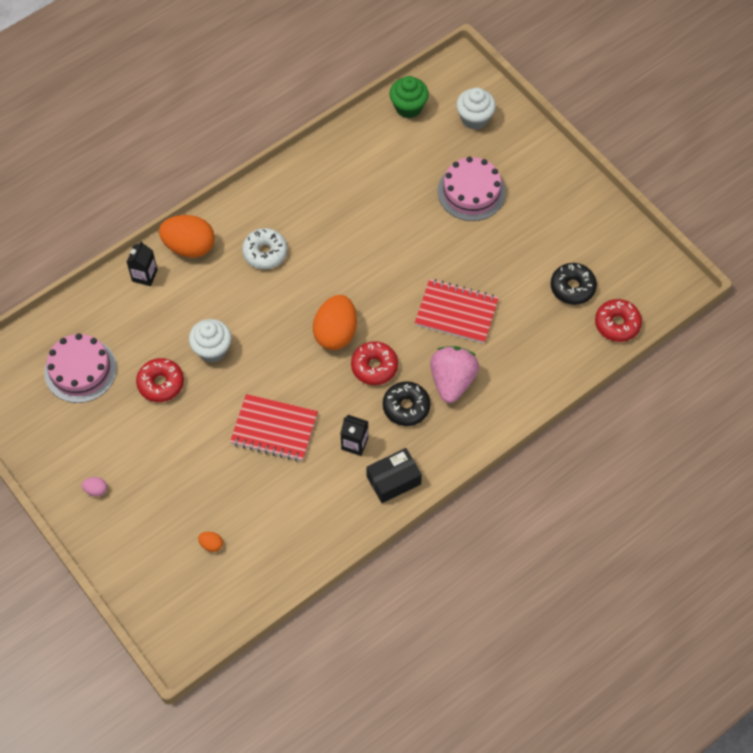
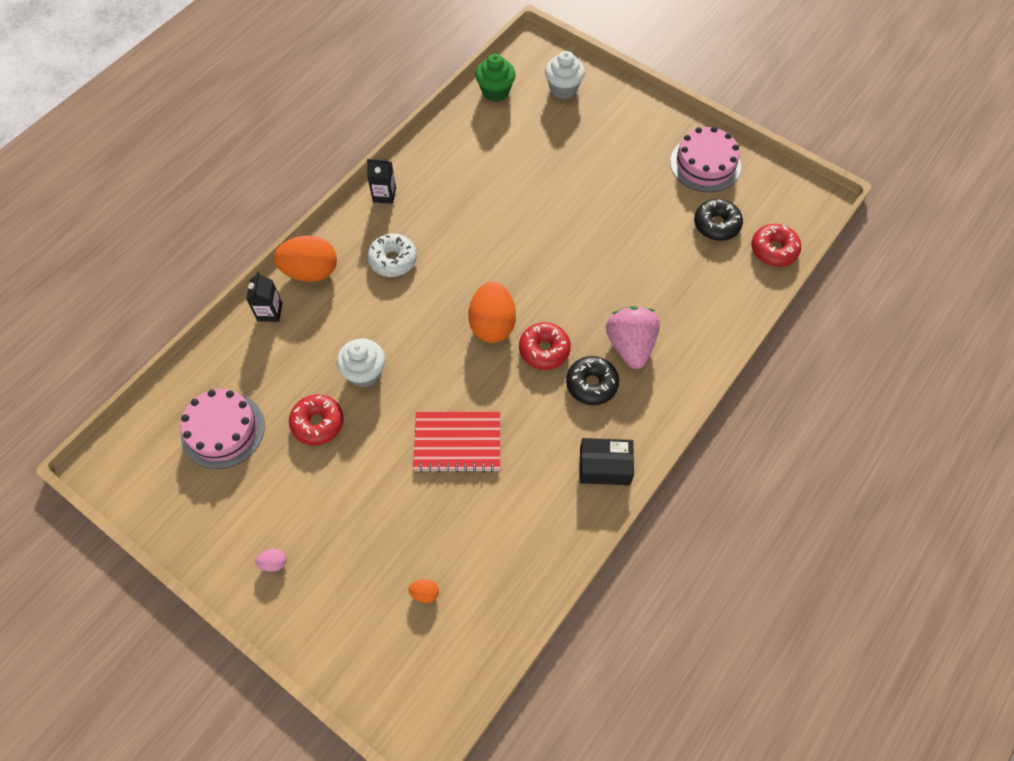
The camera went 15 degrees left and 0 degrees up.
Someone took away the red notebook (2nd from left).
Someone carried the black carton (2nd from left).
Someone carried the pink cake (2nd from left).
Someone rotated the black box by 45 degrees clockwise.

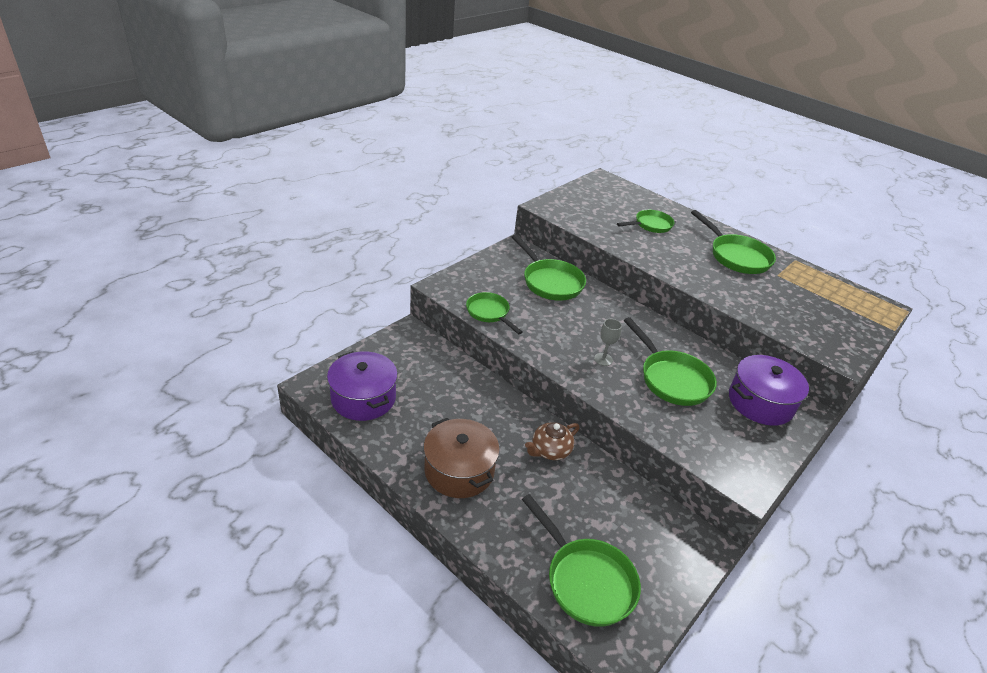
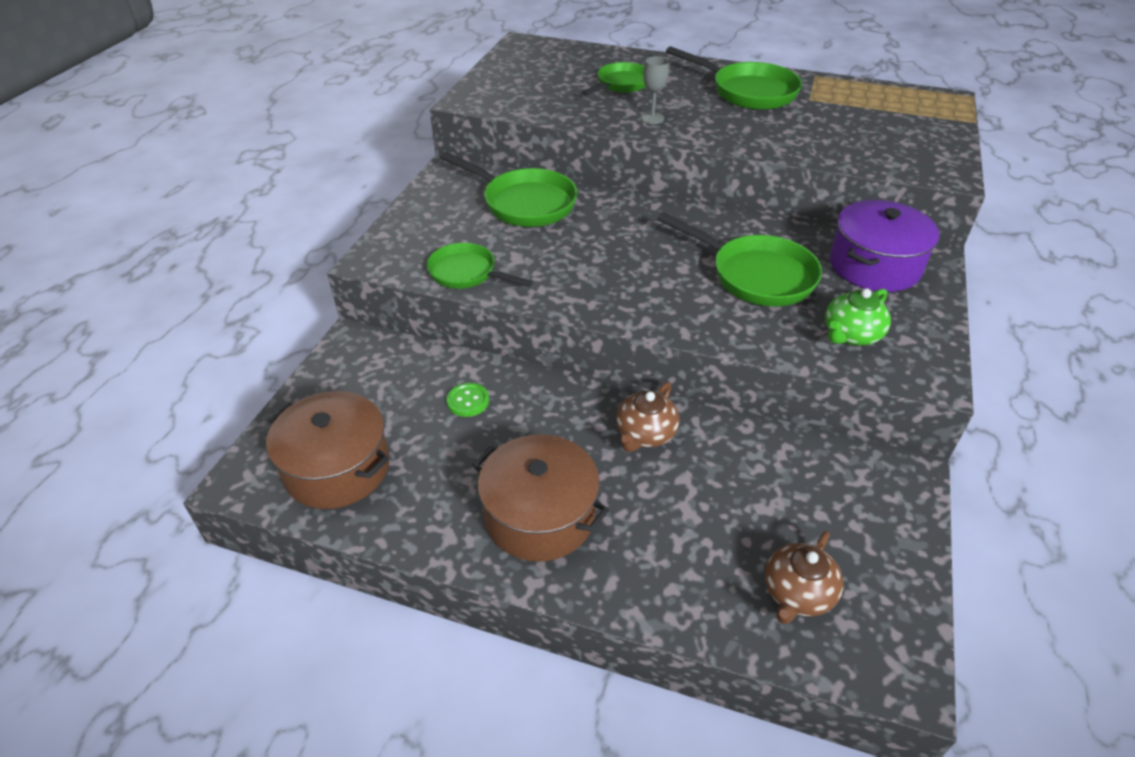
The camera went 20 degrees left and 5 degrees up.
Someone put down the green button.
Someone put down the green teapot.
Someone carried the grey goblet.
Someone swapped the green pan (3rd from left) for the brown teapot (2nd from left).
Someone repainted the purple pot (1st from left), which became the brown pot (1st from left).

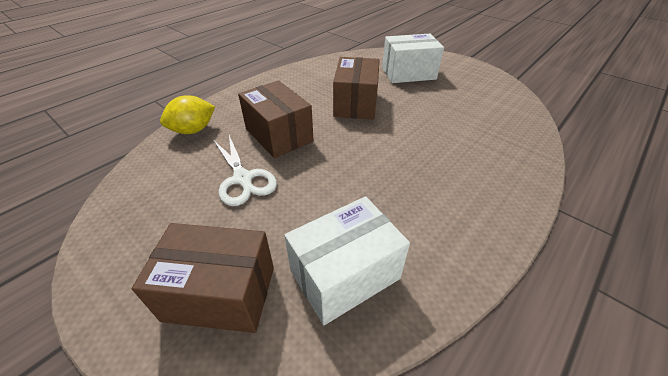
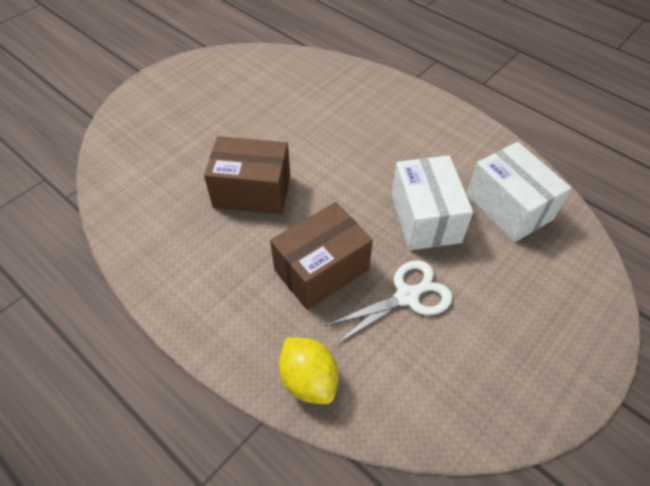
The camera went 90 degrees left and 10 degrees up.
Someone took away the brown box (1st from left).
Someone carried the white box (2nd from left in the first image).

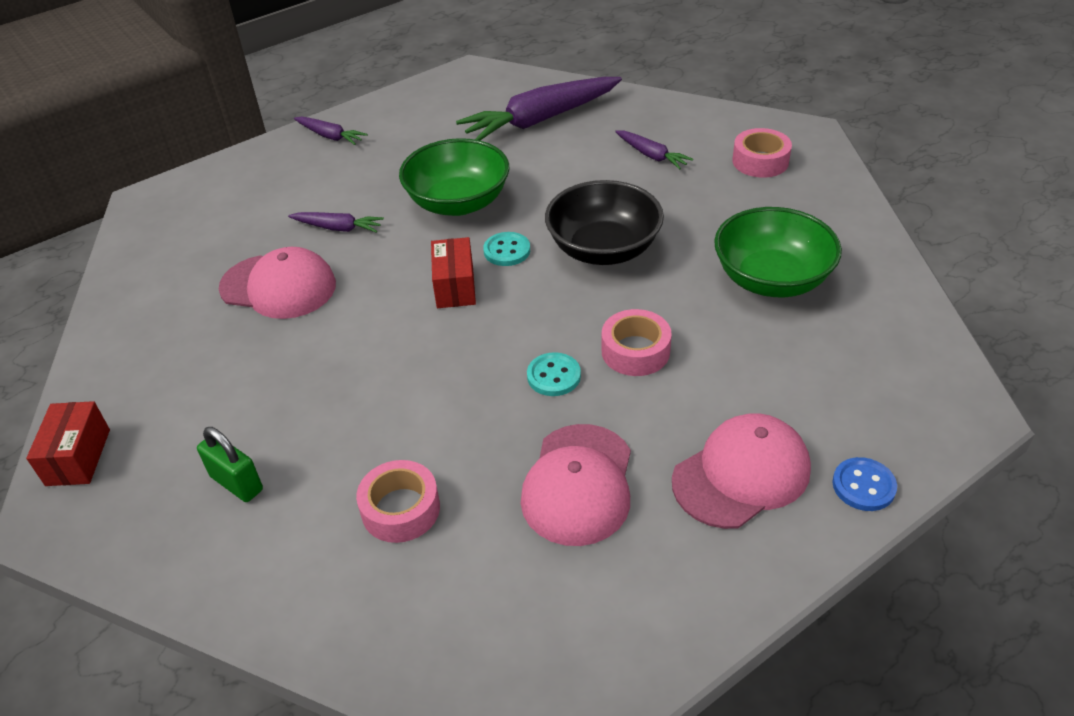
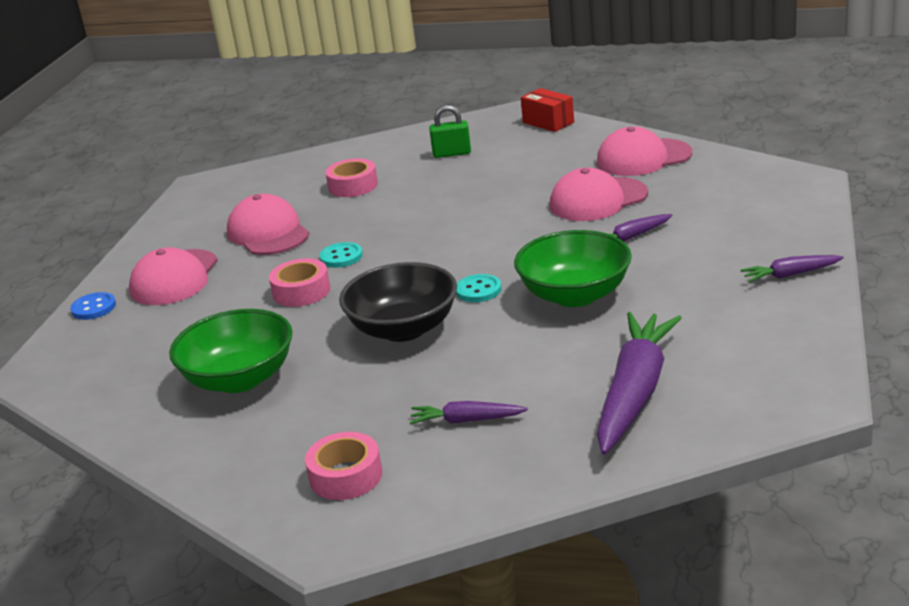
The camera went 140 degrees right and 15 degrees down.
Someone took away the red box (2nd from left).
Someone put down the pink cap (4th from left).

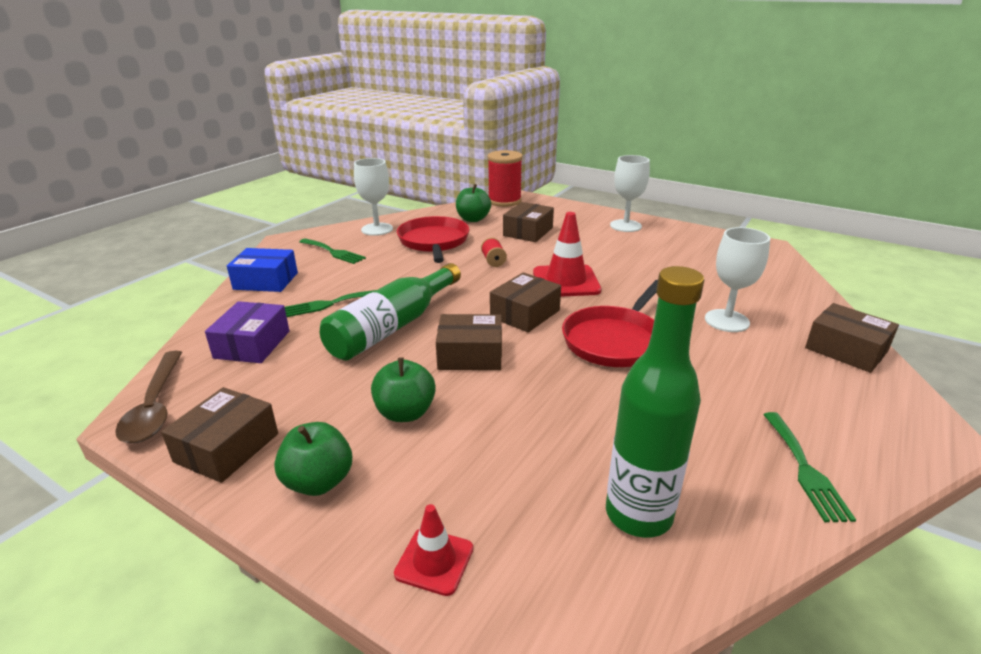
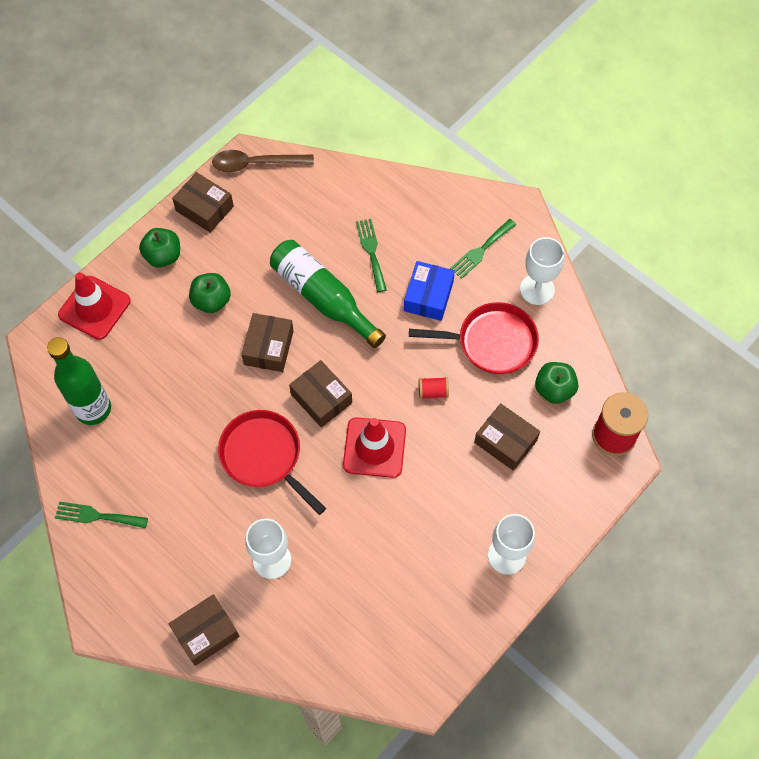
The camera went 100 degrees right and 35 degrees up.
Someone took away the purple box.
Someone carried the blue box.
Someone scaled the red traffic cone (1st from left) by 1.77.

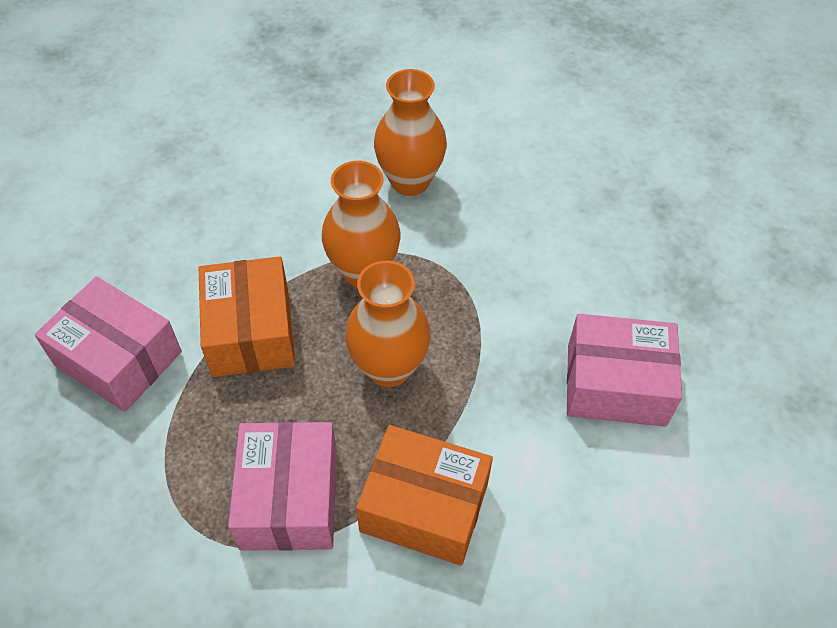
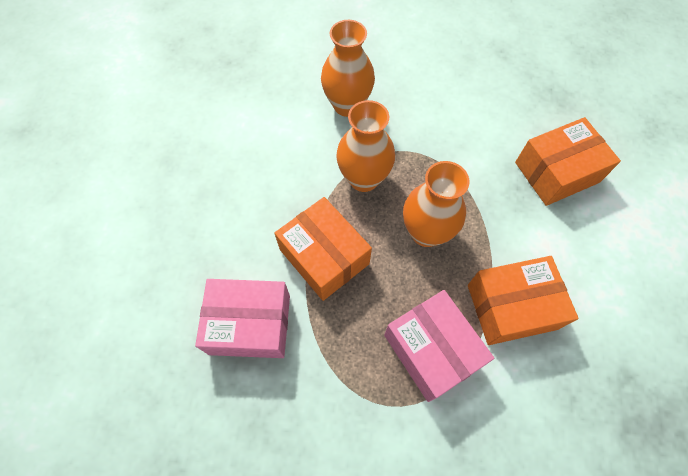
The camera went 30 degrees left and 10 degrees up.
Someone repainted the pink box (3rd from left), which became the orange box (3rd from left).

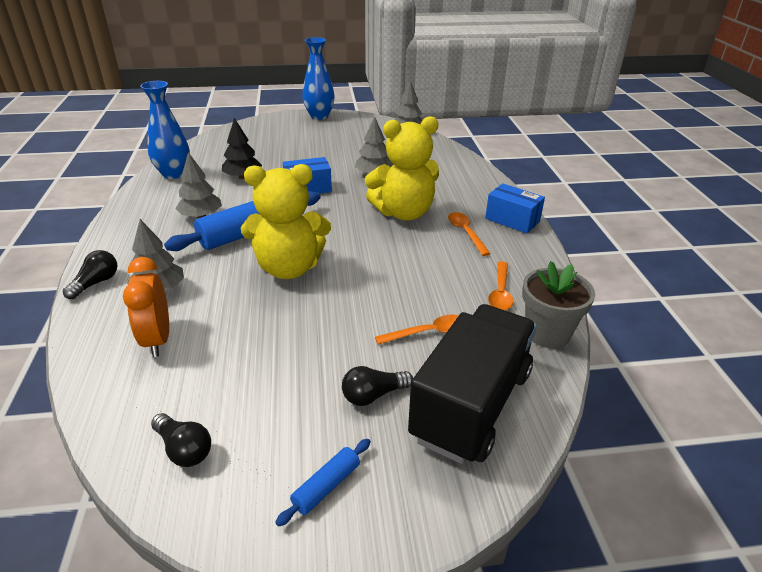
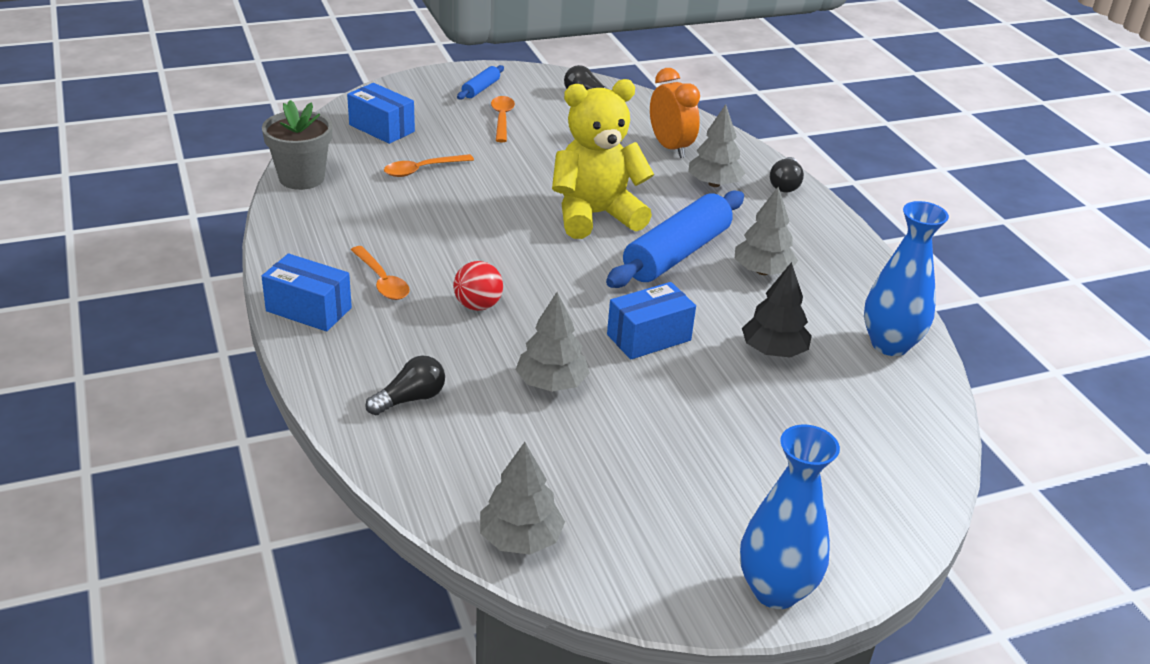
The camera went 165 degrees right and 0 degrees up.
Someone carried the black light bulb (3rd from left in the first image).
Someone carried the orange spoon (3rd from left).
Someone swapped the yellow teddy bear (2nd from left) for the red ball.
Someone swapped the black truck for the blue box (2nd from left).

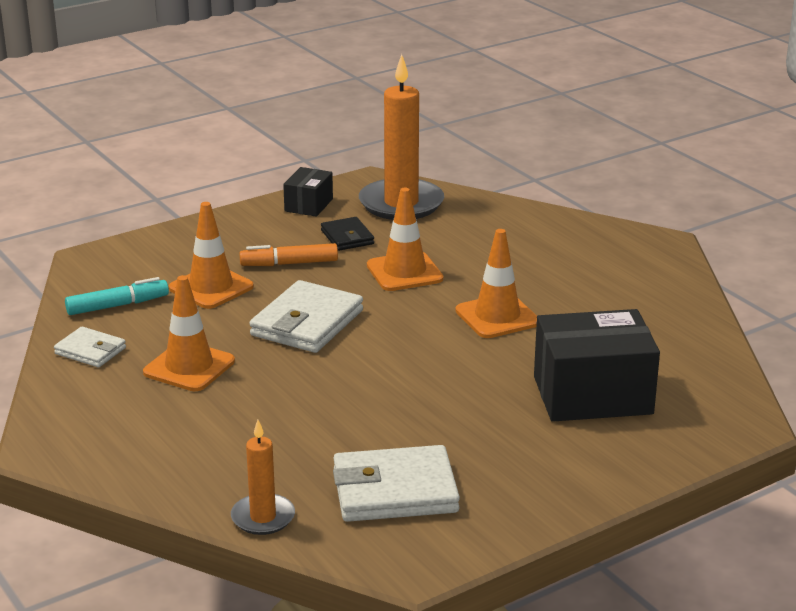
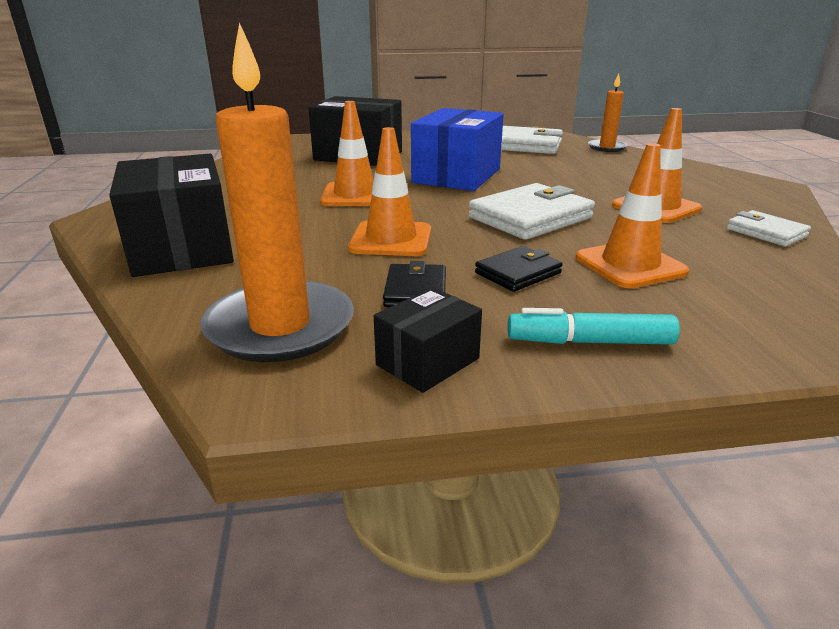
The camera went 155 degrees left and 0 degrees up.
Someone put down the black box (1st from left).
Someone put down the blue box.
Someone carried the turquoise marker.
Someone swapped the orange marker for the black wallet (2nd from left).

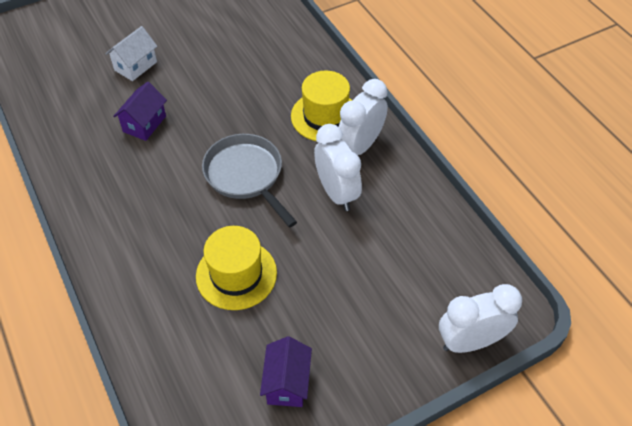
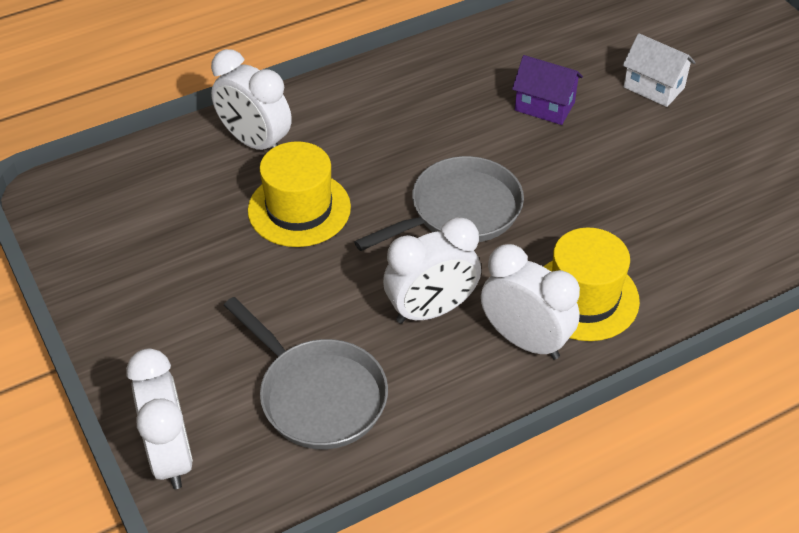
The camera went 90 degrees right and 5 degrees down.
Someone took away the purple house (2nd from left).
Someone put down the white clock (2nd from left).
Someone put down the grey pan (1st from left).

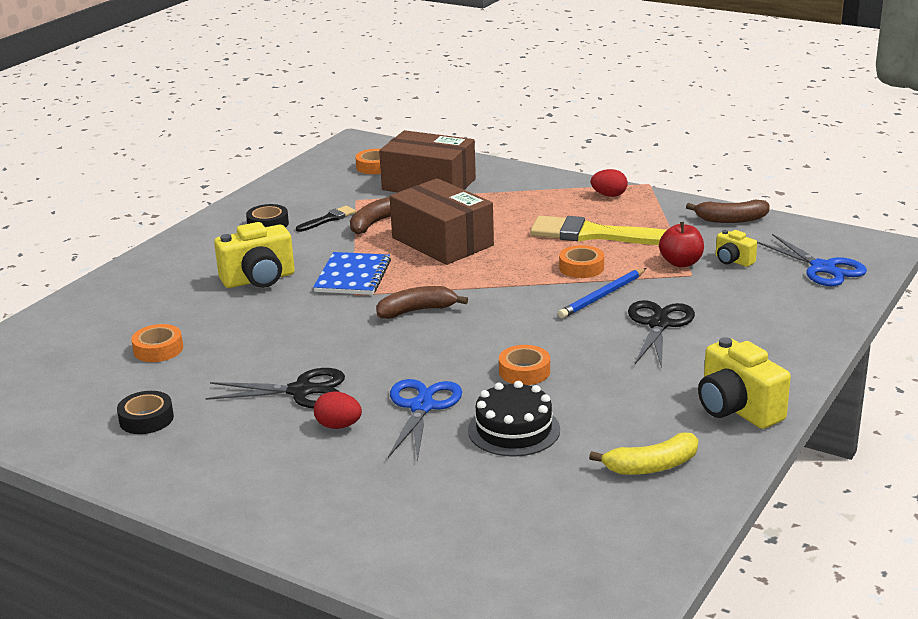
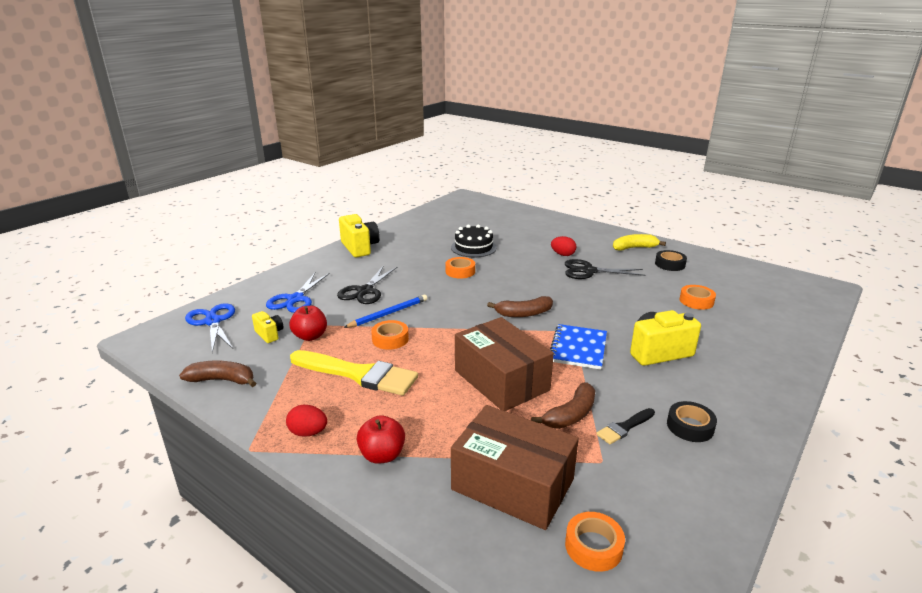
The camera went 175 degrees left and 0 degrees up.
Someone put down the red apple (2nd from left).
Someone carried the blue scissors (1st from left in the first image).
Someone carried the yellow banana.

